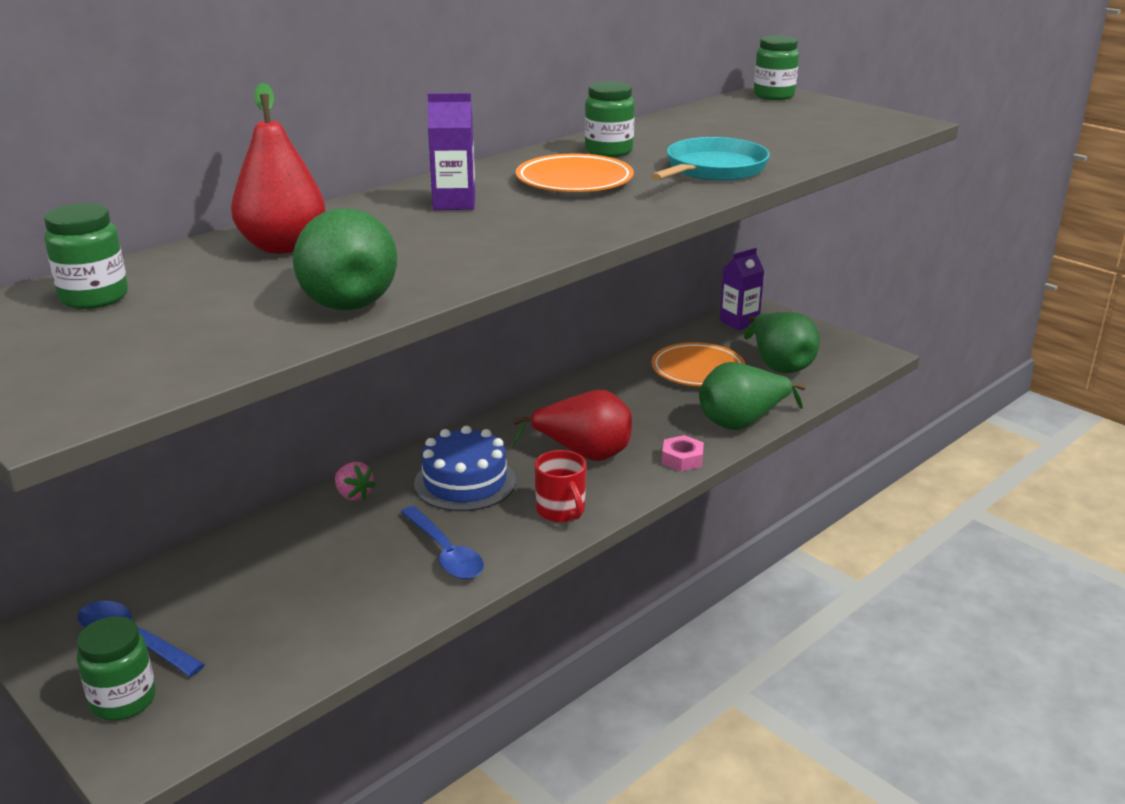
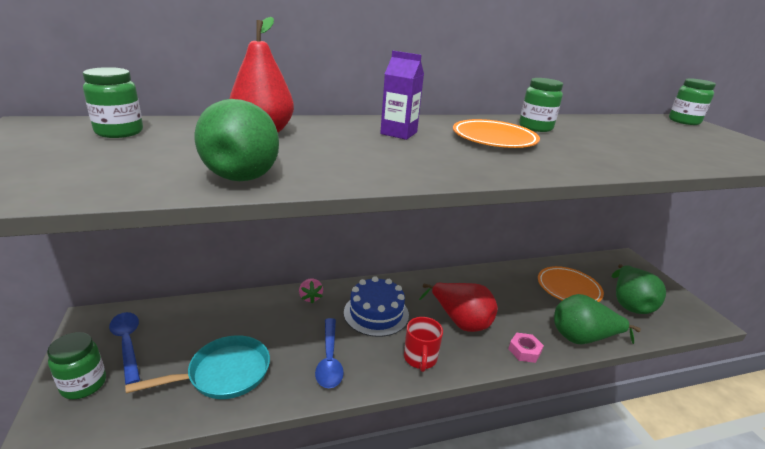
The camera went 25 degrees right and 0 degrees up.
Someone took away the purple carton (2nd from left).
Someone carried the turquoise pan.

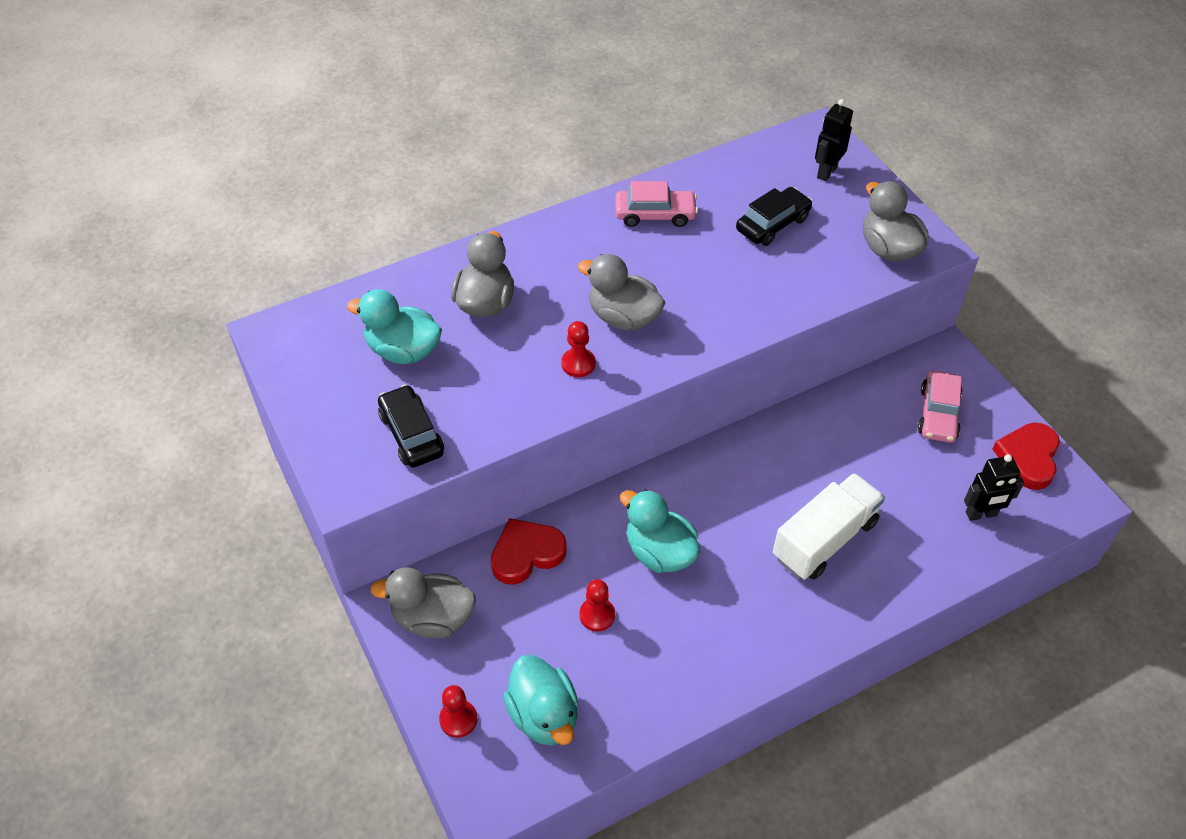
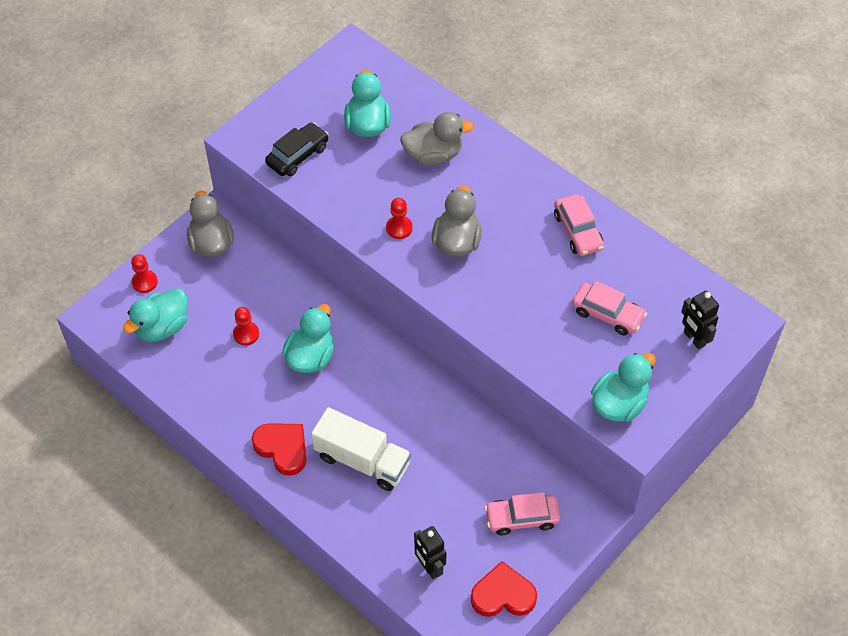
The camera went 70 degrees right and 5 degrees up.
Someone carried the red heart (1st from left).
Someone repainted the black car (2nd from left), which became the pink car (3rd from left).
Someone repainted the grey duck (4th from left), which became the turquoise duck (4th from left).
Someone rotated the black robot (1st from left in the first image) by 135 degrees counterclockwise.

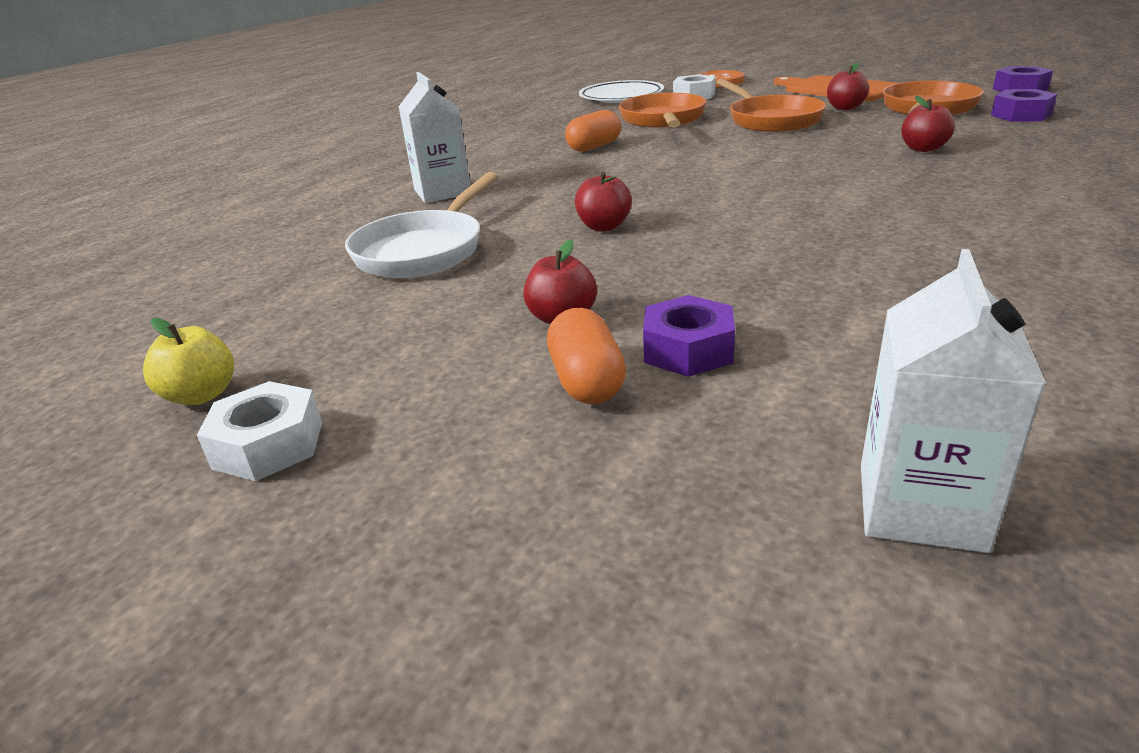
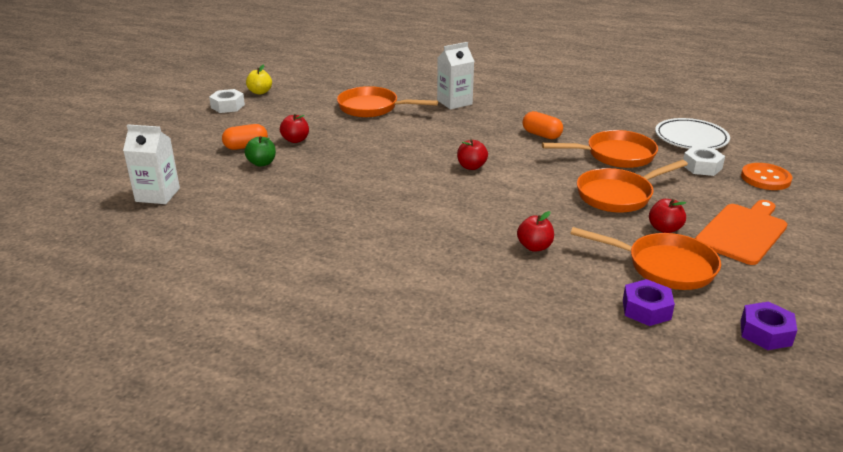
The camera went 80 degrees right and 0 degrees up.
Someone carried the red apple (2nd from left).
Someone swapped the purple nut (1st from left) for the green apple.
Someone repainted the white pan, which became the orange pan (1st from left).

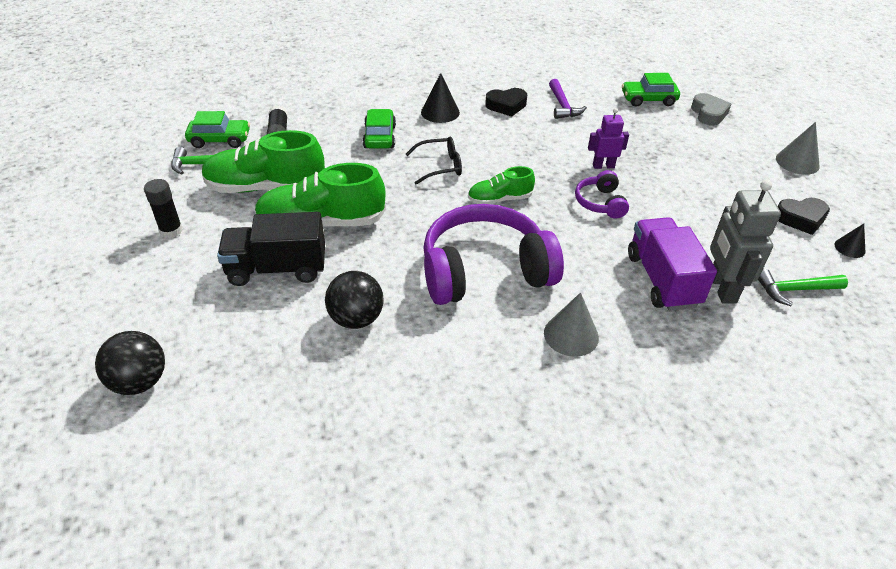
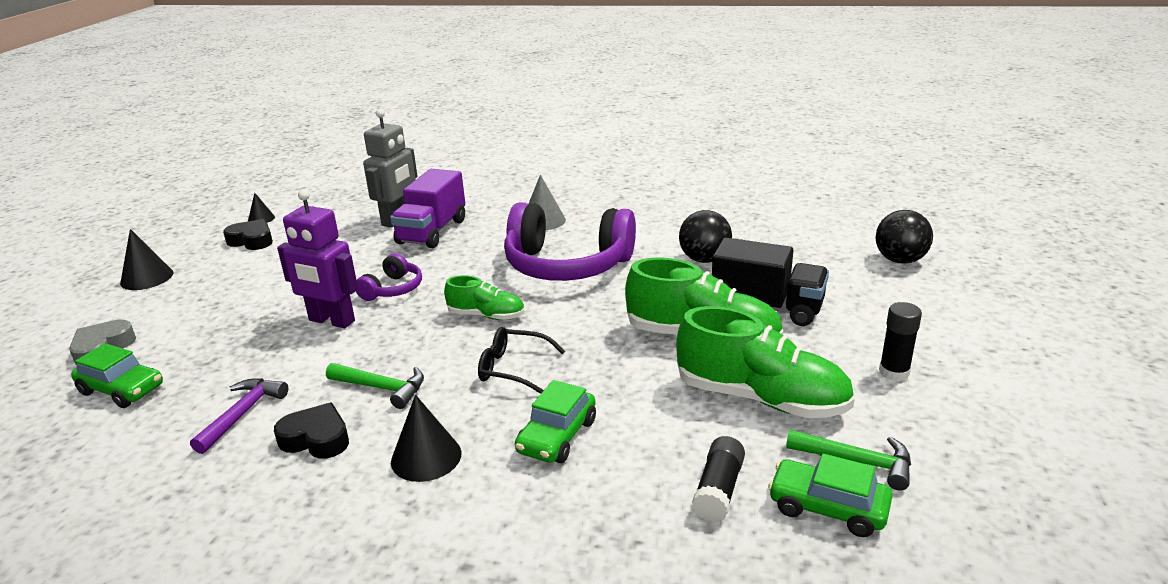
The camera went 150 degrees left and 15 degrees down.
Someone carried the green hammer (2nd from left in the first image).
Someone repainted the grey cone (2nd from left), which became the black cone (1st from left).
Someone scaled the purple robot by 1.67.

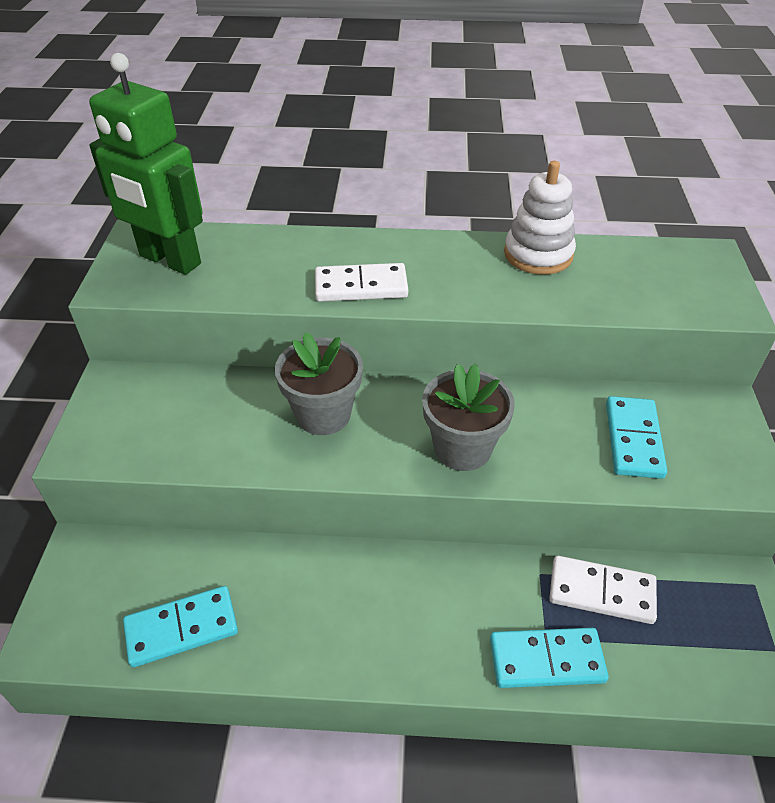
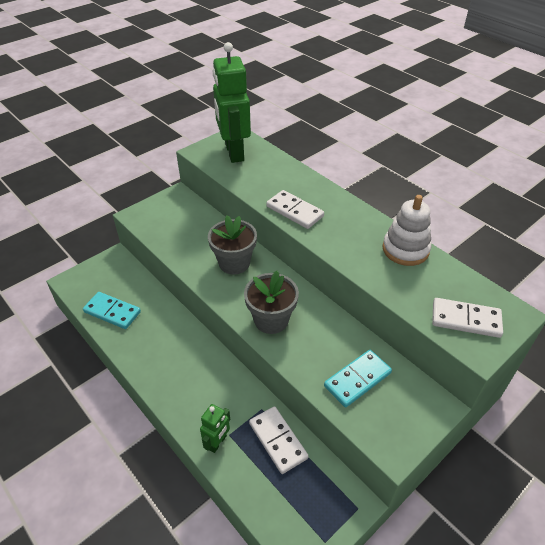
The camera went 45 degrees right and 0 degrees up.
Someone put down the white domino (3rd from left).
Someone swapped the turquoise domino (2nd from left) for the green robot (1st from left).

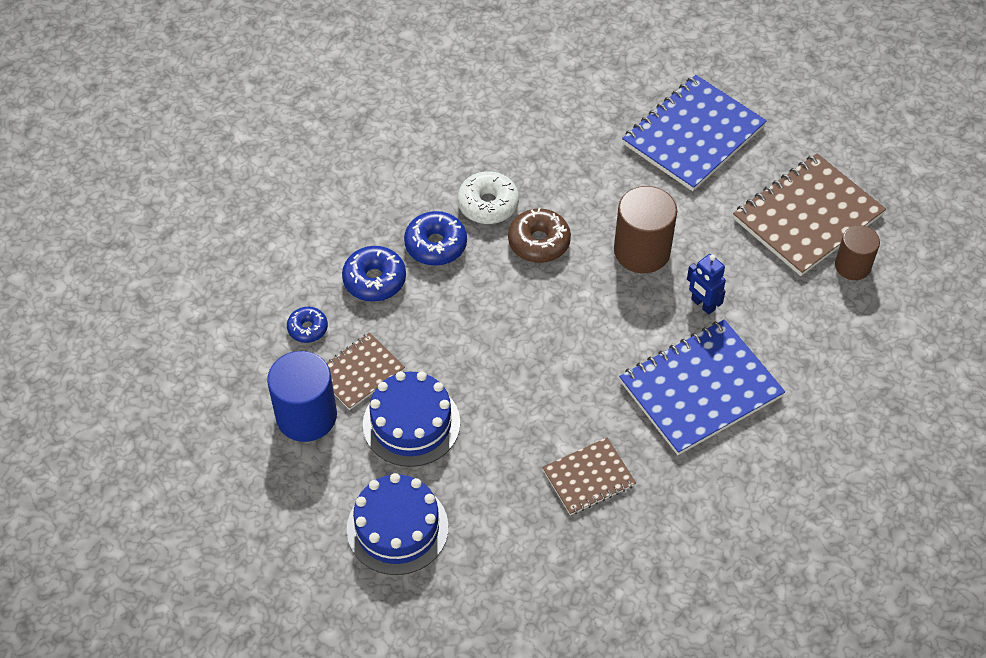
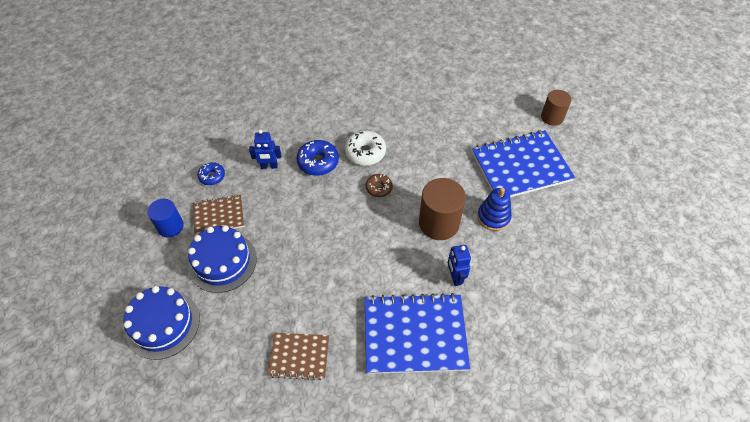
The camera went 30 degrees right and 0 degrees up.
Someone took away the brown notebook (3rd from left).
Someone put down the blue stacking toy.
Someone carried the brown cylinder (2nd from left).
Someone swapped the blue donut (2nd from left) for the blue robot (1st from left).
Someone scaled the blue cylinder by 0.63.
Someone scaled the brown donut by 0.63.

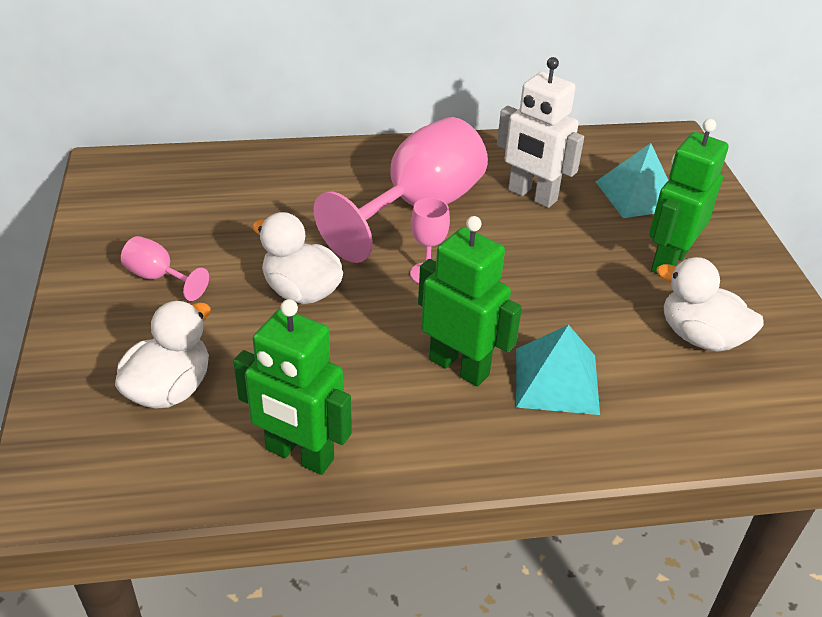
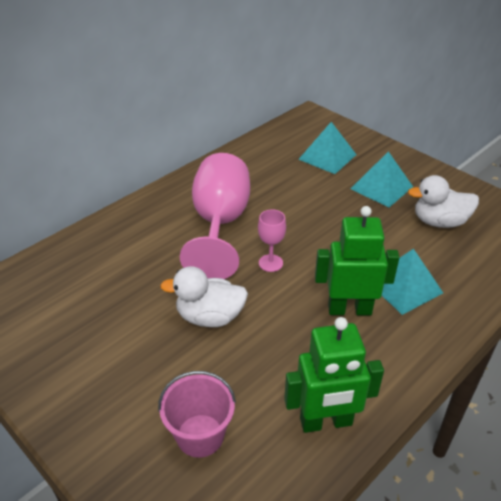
The camera went 35 degrees left and 0 degrees up.
Someone took away the pink goblet (1st from left).
Someone took away the white robot.
Someone swapped the white duck (1st from left) for the pink bucket.
Someone swapped the green robot (3rd from left) for the turquoise pyramid (2nd from left).

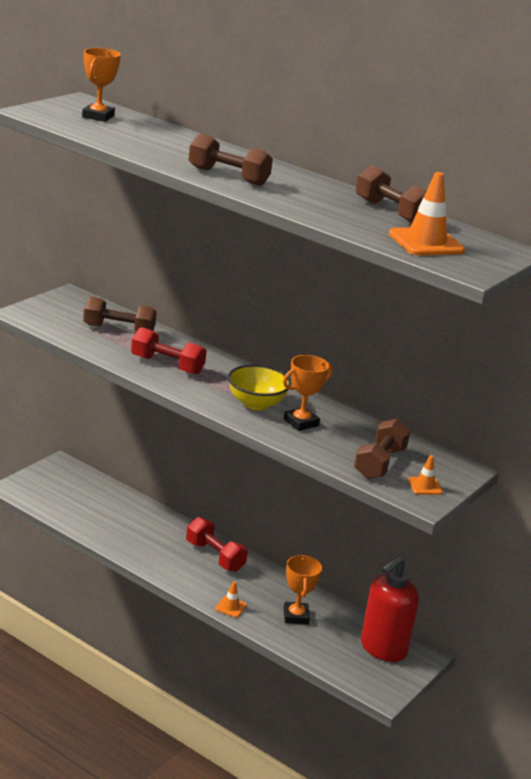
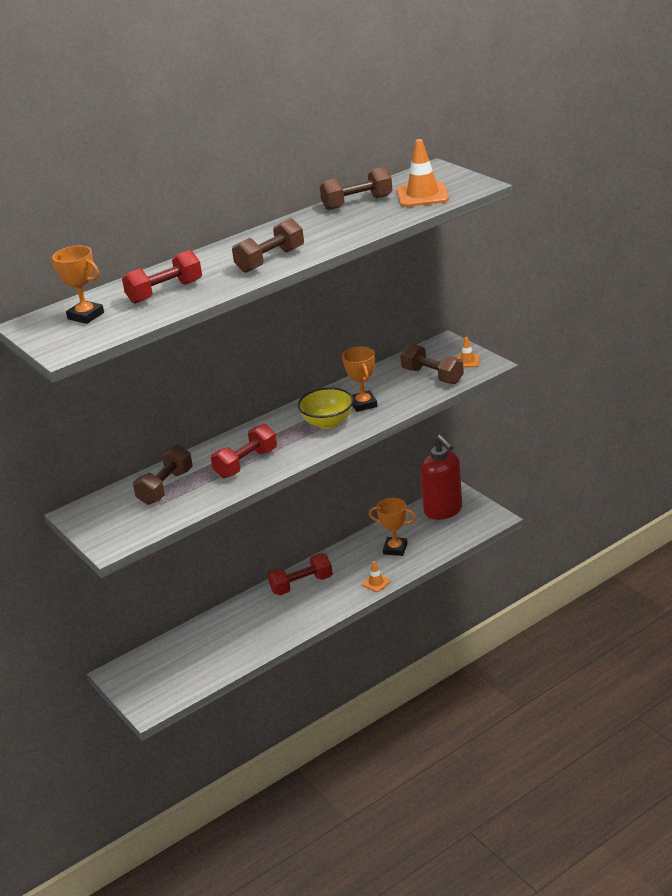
The camera went 65 degrees left and 5 degrees up.
Someone put down the red dumbbell (1st from left).

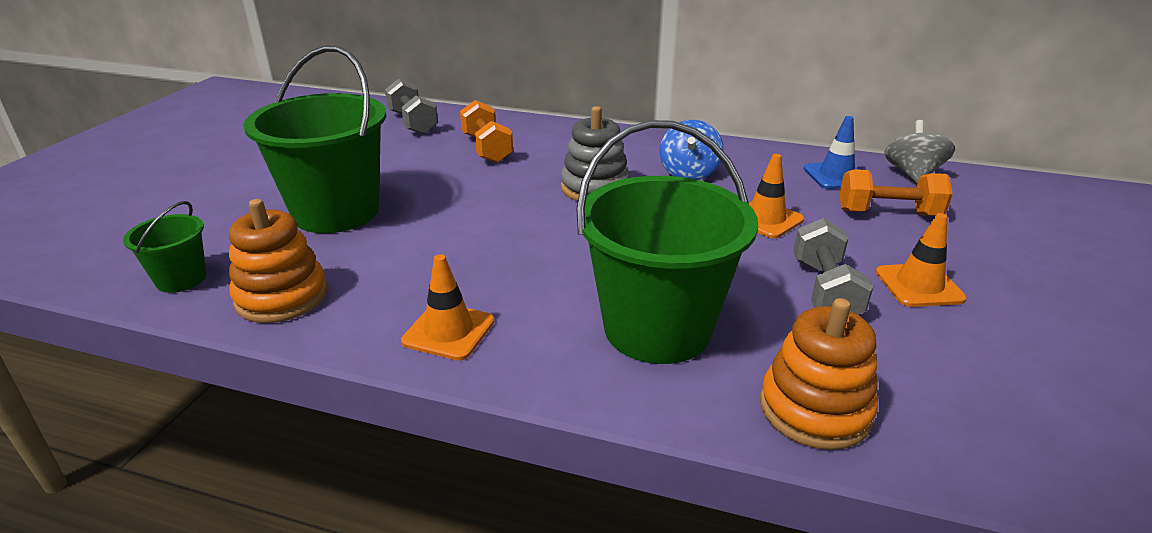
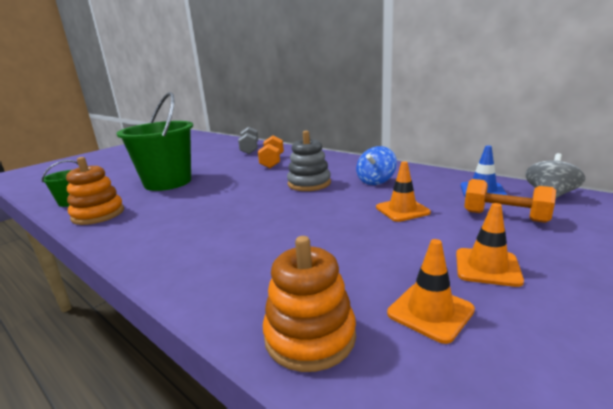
The camera went 25 degrees right and 10 degrees down.
Someone took away the green bucket (3rd from left).
Someone took away the grey dumbbell (2nd from left).
Someone carried the orange traffic cone (1st from left in the first image).

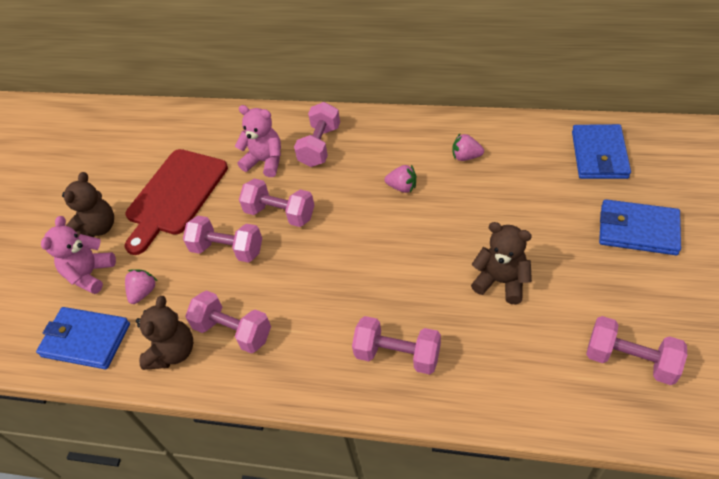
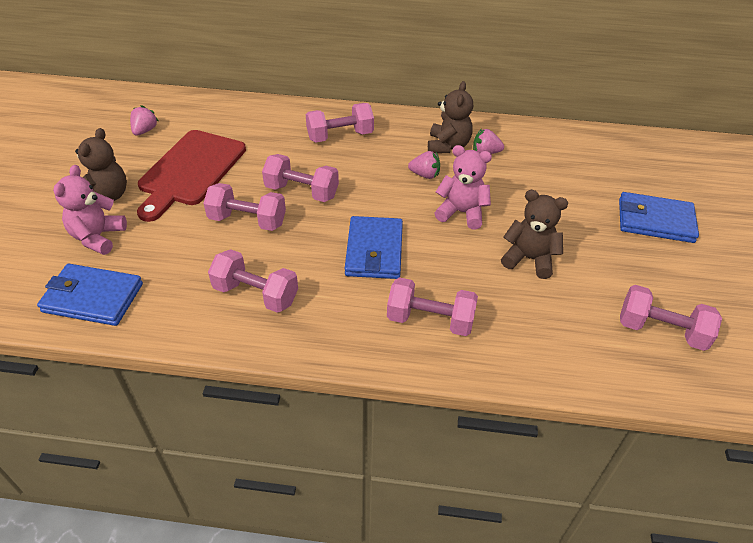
The camera went 10 degrees left and 5 degrees down.
Someone carried the pink strawberry (1st from left).
Someone carried the brown teddy bear (2nd from left).
Someone carried the pink teddy bear (2nd from left).
Someone carried the blue wallet (2nd from left).
Someone rotated the pink dumbbell (4th from left) by 60 degrees clockwise.

